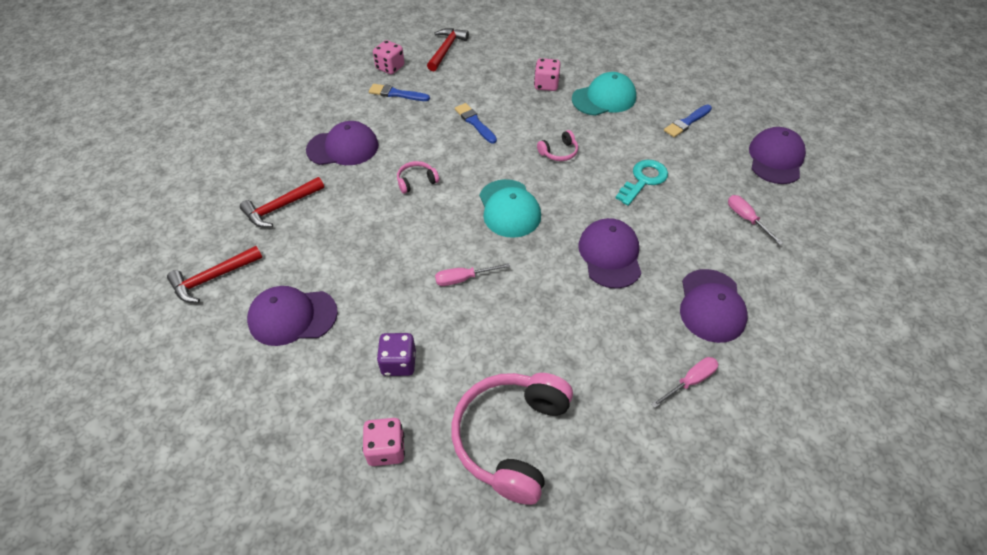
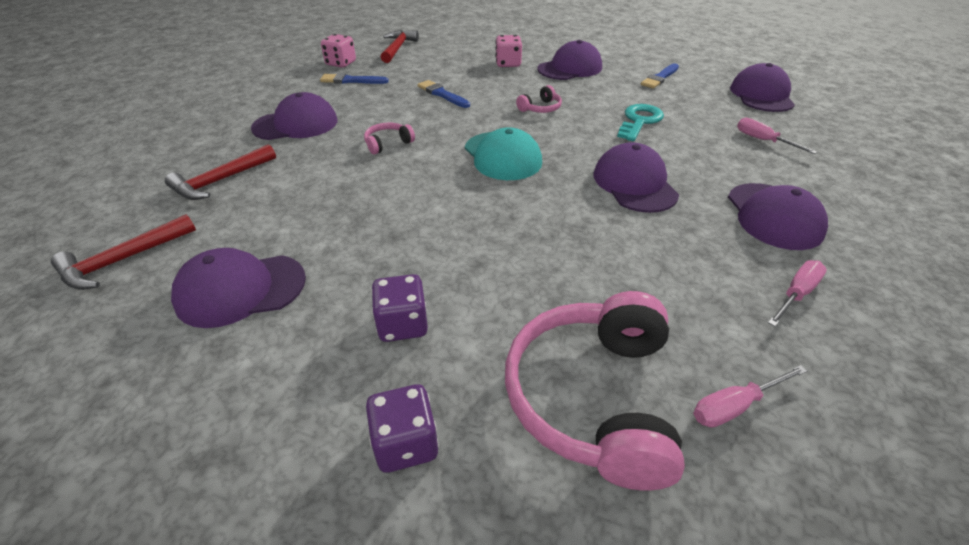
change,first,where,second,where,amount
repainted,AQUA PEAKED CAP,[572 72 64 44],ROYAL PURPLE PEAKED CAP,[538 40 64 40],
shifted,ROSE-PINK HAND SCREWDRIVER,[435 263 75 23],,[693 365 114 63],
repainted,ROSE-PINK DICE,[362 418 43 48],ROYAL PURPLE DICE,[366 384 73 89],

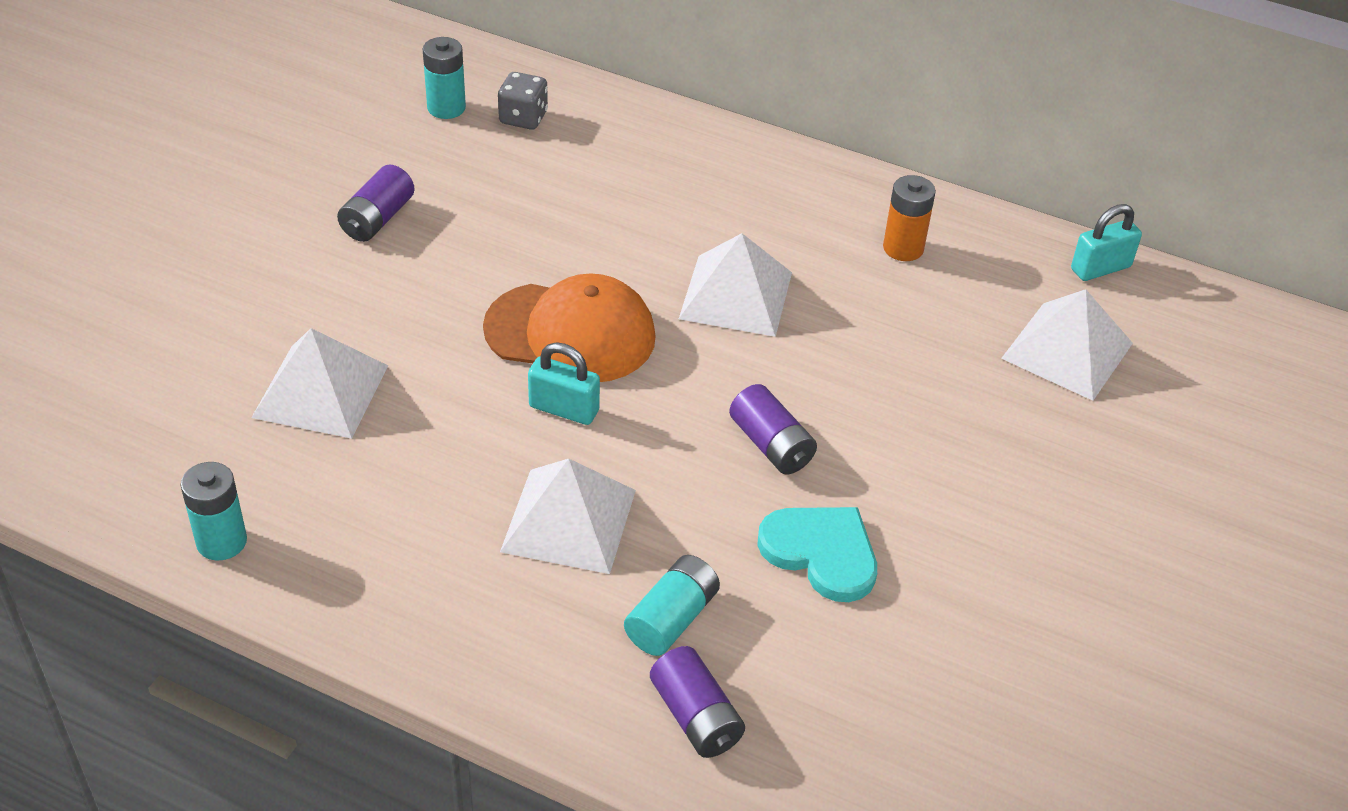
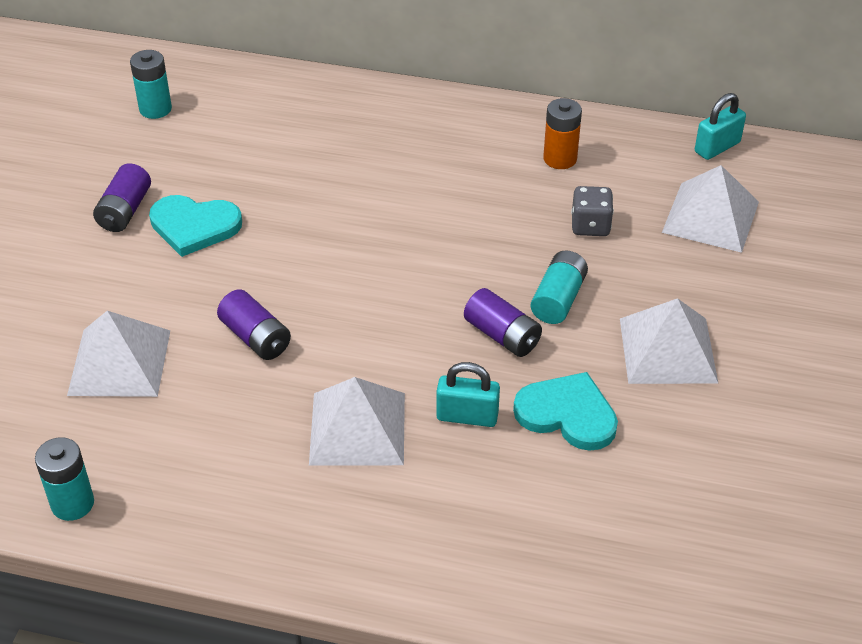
change,first,where,second,where,amount
shifted,ASH-GREY DICE,[498 72 50 58],,[571 186 43 50],
shifted,WHITE PYRAMID,[679 233 113 104],,[620 298 98 86],
gone,ORANGE-COLOURED PEAKED CAP,[483 273 173 109],,,
shifted,AQUA PADLOCK,[528 342 72 83],,[436 362 64 65],
shifted,AQUA POWER CELL,[624 555 96 101],,[531 250 57 74],
shifted,ROYAL PURPLE POWER CELL,[650 646 95 112],,[217 289 74 71],
new,,,AQUA HEART SHAPE,[149 195 93 62],

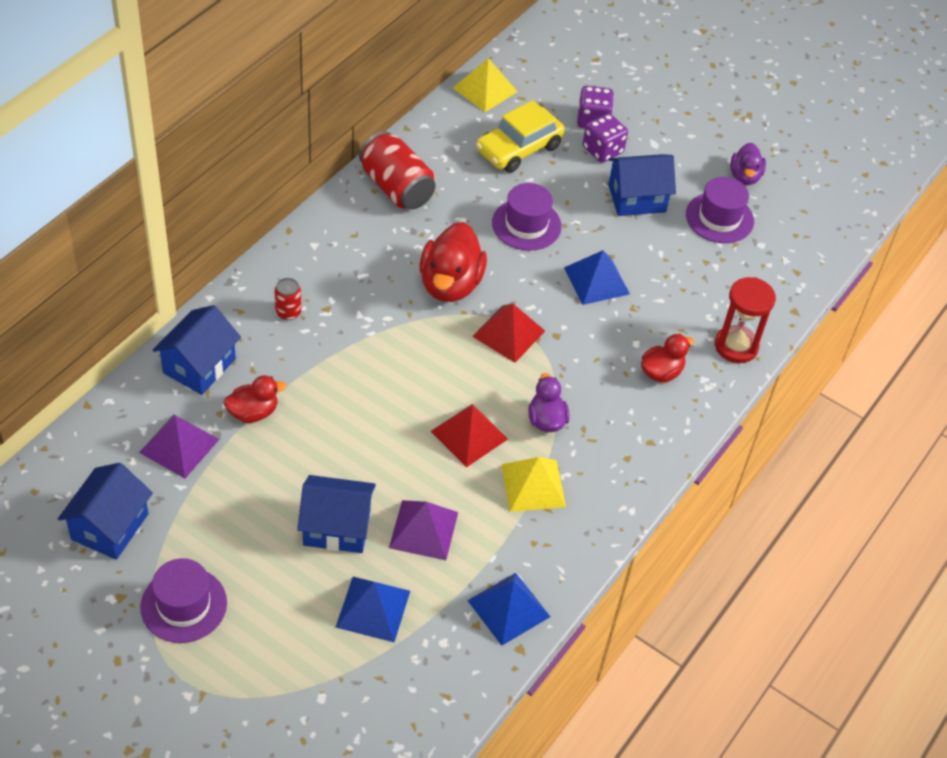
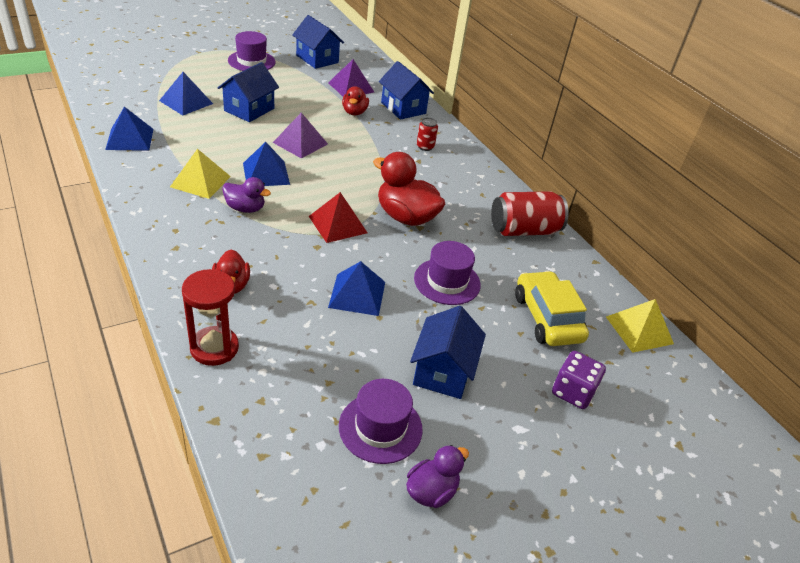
change,first,where,second,where,amount
gone,ROYAL PURPLE DICE,[583 113 45 50],,,
rotated,ROYAL PURPLE RUBBER DUCK,[730 143 36 42],,[406 445 63 63],105 degrees clockwise
repainted,RED PYRAMID,[431 404 77 63],BLUE PYRAMID,[243 142 47 44],
shifted,ROYAL PURPLE PYRAMID,[389 500 69 60],,[273 113 55 46],

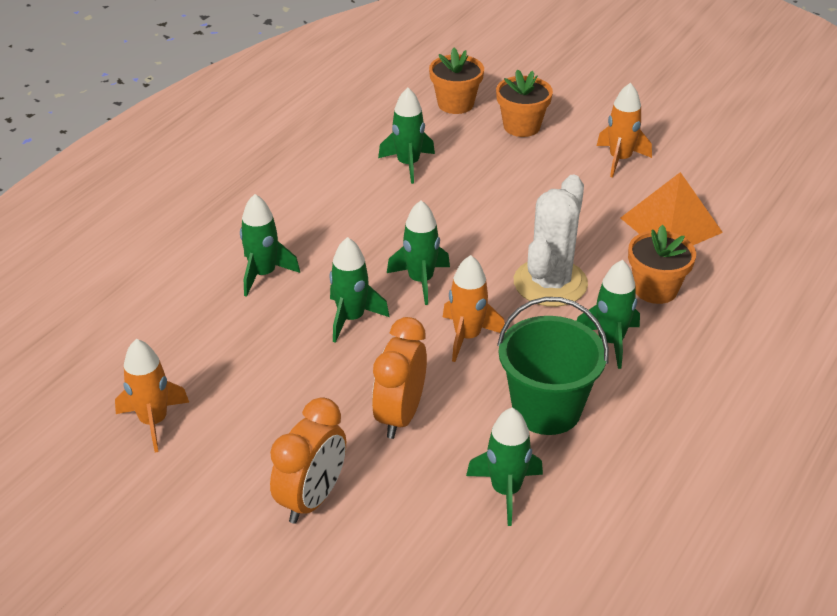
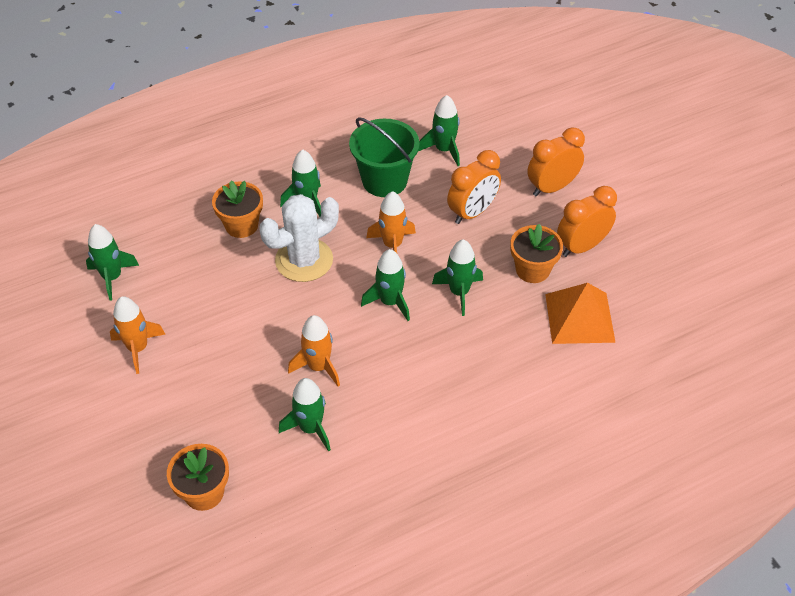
change,first,where,second,where,amount
shifted,ORANGE-COLOURED POTTED PLANT,[496 69 57 68],,[510 224 53 59],
shifted,ORANGE-COLOURED PYRAMID,[621 172 102 73],,[545 283 71 61],
shifted,LEAF-GREEN TOY ROCKET,[240 194 60 103],,[86 224 53 77],
shifted,ORANGE-COLOURED TOY ROCKET,[115 339 74 114],,[288 315 52 72],
new,,,ORANGE-COLOURED BEDSIDE CLOCK,[557 186 60 71],

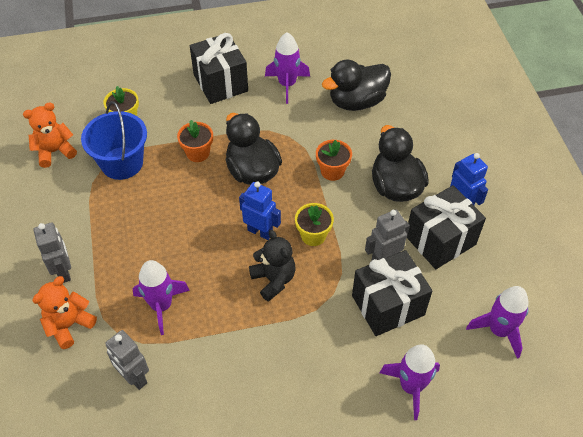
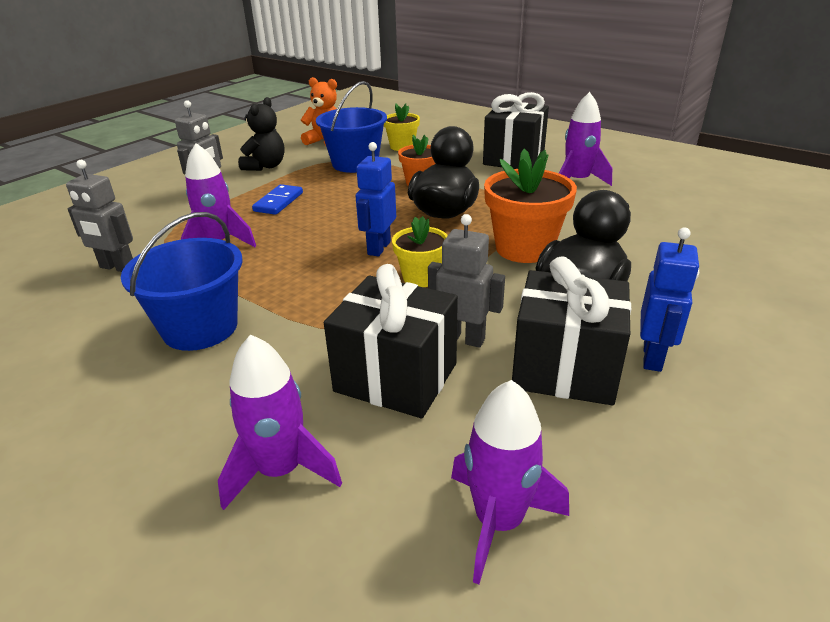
change,first,where,second,where,amount
gone,EBONY RUBBER DUCK,[322 60 69 51],,,
scaled,ORANGE-COLOURED POTTED PLANT,[316 140 36 41],,[484 149 93 114],x1.67
rotated,BLUE ROBOT,[239 181 42 59],,[356 142 40 115],150 degrees counterclockwise
shifted,EBONY TEDDY,[249 230 47 72],,[238 97 46 74],
gone,ORANGE-COLOURED TEDDY,[32 276 65 73],,,
rotated,ASH-GREY ROBOT,[105 330 44 60],,[66 160 67 112],75 degrees counterclockwise
new,,,BLUE DOMINO,[252 184 51 31],
new,,,BLUE PAIL,[121 212 122 139],

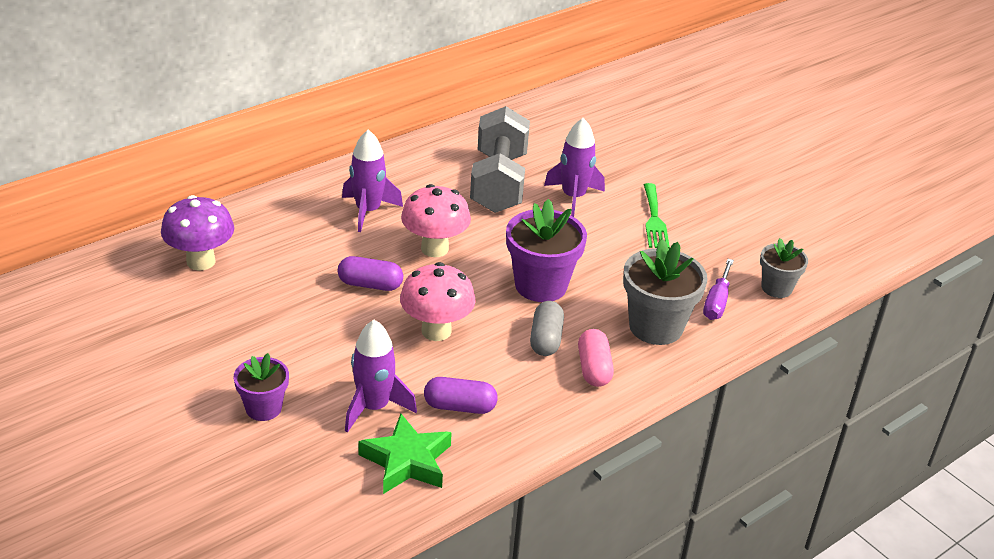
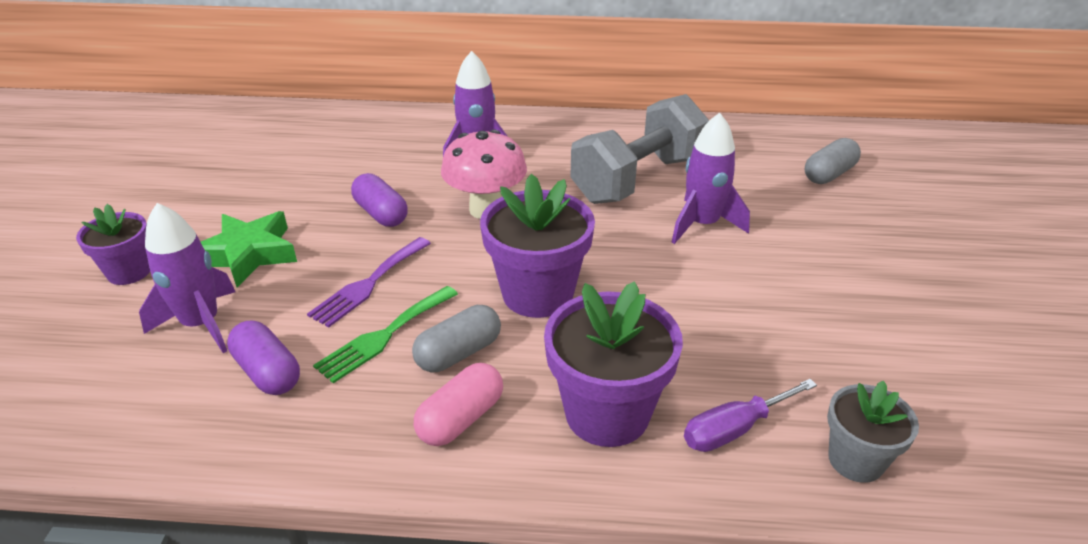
change,first,where,second,where,amount
shifted,LEAF-GREEN DINNER FORK,[644 183 26 66],,[313 286 145 97],
gone,ROYAL PURPLE MUSHROOM,[161 195 73 76],,,
repainted,ASH-GREY POTTED PLANT,[623 239 85 106],ROYAL PURPLE POTTED PLANT,[544 281 139 166],
swapped,ROSE-PINK MUSHROOM,[400 262 76 79],ROYAL PURPLE DINNER FORK,[307 237 124 91],
shifted,LEAF-GREEN STAR,[358 414 94 80],,[201 211 96 76],
new,,,ASH-GREY PILL SHAPE,[805 138 56 46],

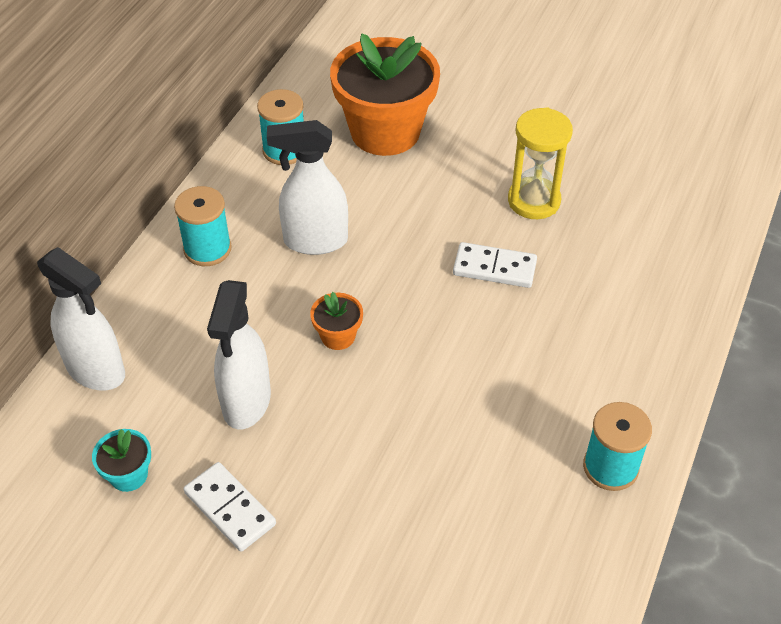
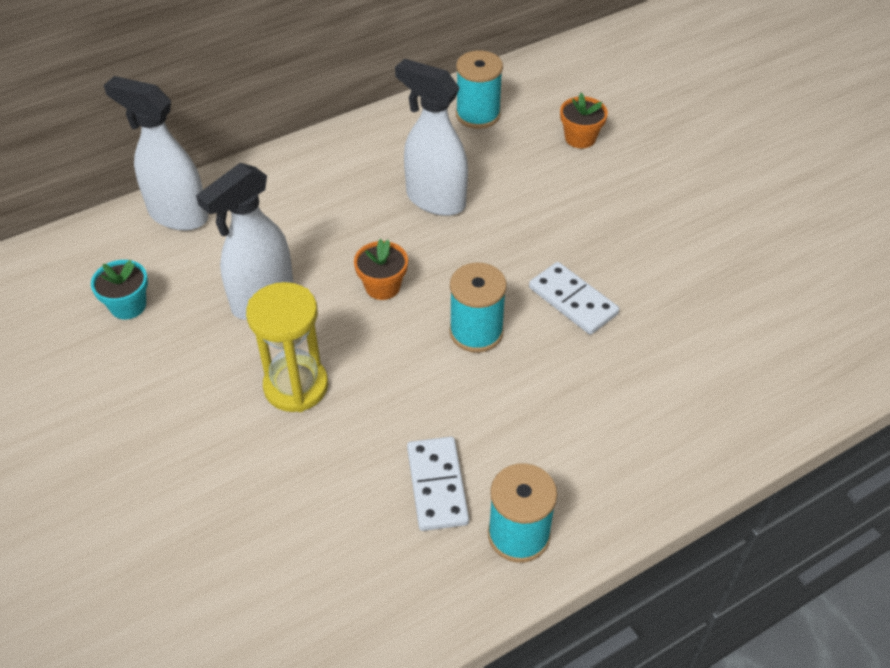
change,first,where,second,where,amount
scaled,ORANGE-COLOURED POTTED PLANT,[330 34 110 122],,[560 93 48 55],x0.42
shifted,YELLOW SANDGLASS,[508 107 65 112],,[246 282 82 130],
shifted,AQUA REEL OF THREAD,[174 186 58 80],,[449 263 58 90],
rotated,WHITE SPRAYER,[37 247 88 144],,[104 76 104 155],135 degrees clockwise
shifted,WHITE DOMINO,[184 462 92 90],,[407 437 62 94],

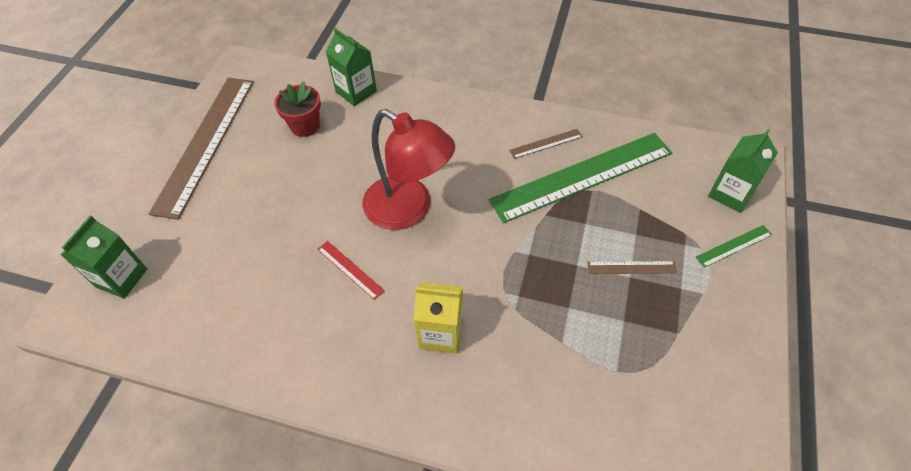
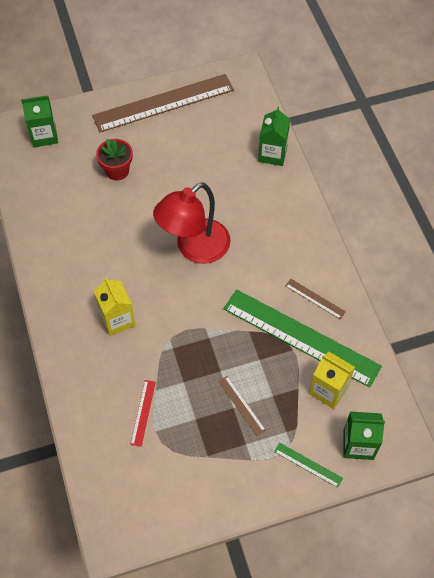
change,first,where,second,where,amount
shifted,RED POTTED PLANT,[274 81 47 56],,[96 139 37 41],
rotated,RED DESK LAMP,[362 109 93 121],,[153 182 77 82],45 degrees clockwise
shifted,RED STRAIGHTEDGE,[317 241 68 59],,[130 380 26 67],
new,,,YELLOW JUICE CARTON,[309 352 46 57],

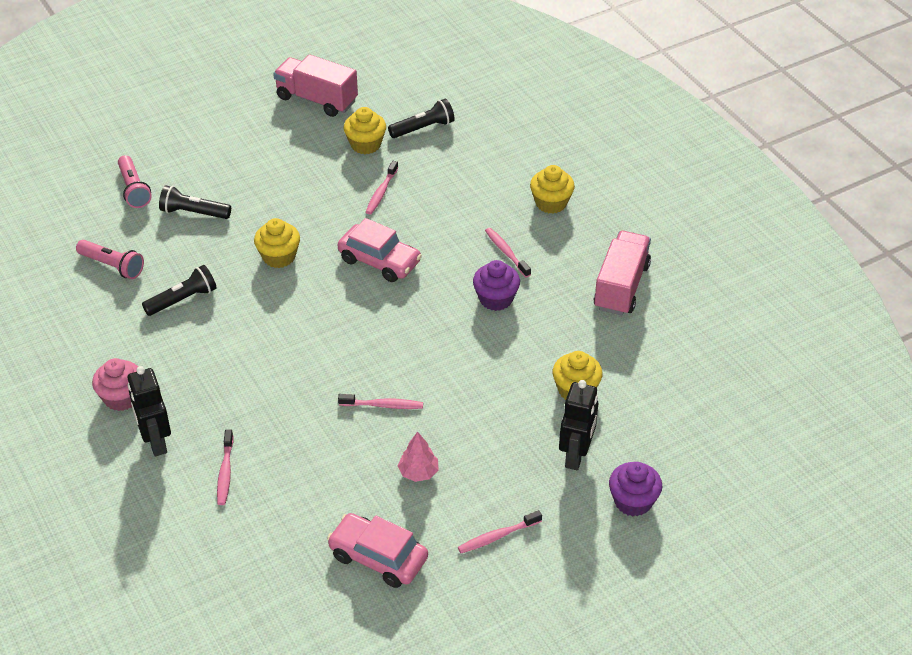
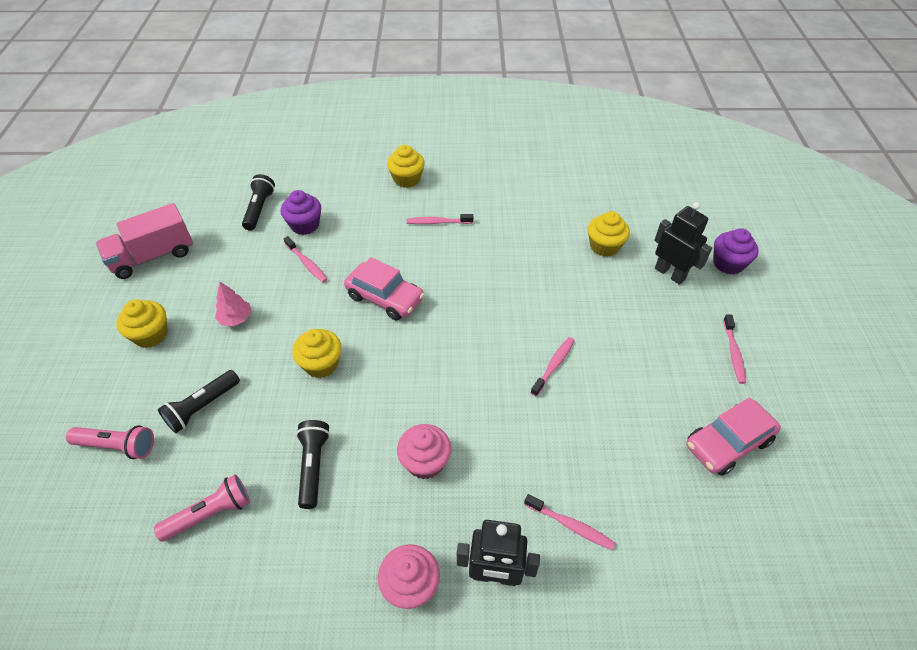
change,first,where,second,where,amount
shifted,YELLOW CUPCAKE,[344 107 42 47],,[116 300 52 48],
rotated,ROSE-PINK AUTOMOBILE,[338 218 84 64],,[344 257 81 63],60 degrees clockwise
gone,ROSE-PINK TRUCK,[594 231 57 84],,,
shifted,ROYAL PURPLE CUPCAKE,[473 260 47 51],,[281 190 40 45],
shifted,ROSE-PINK TOY TREE,[398 432 40 50],,[215 282 37 44],
new,,,ROSE-PINK CUPCAKE,[397 424 55 55],

